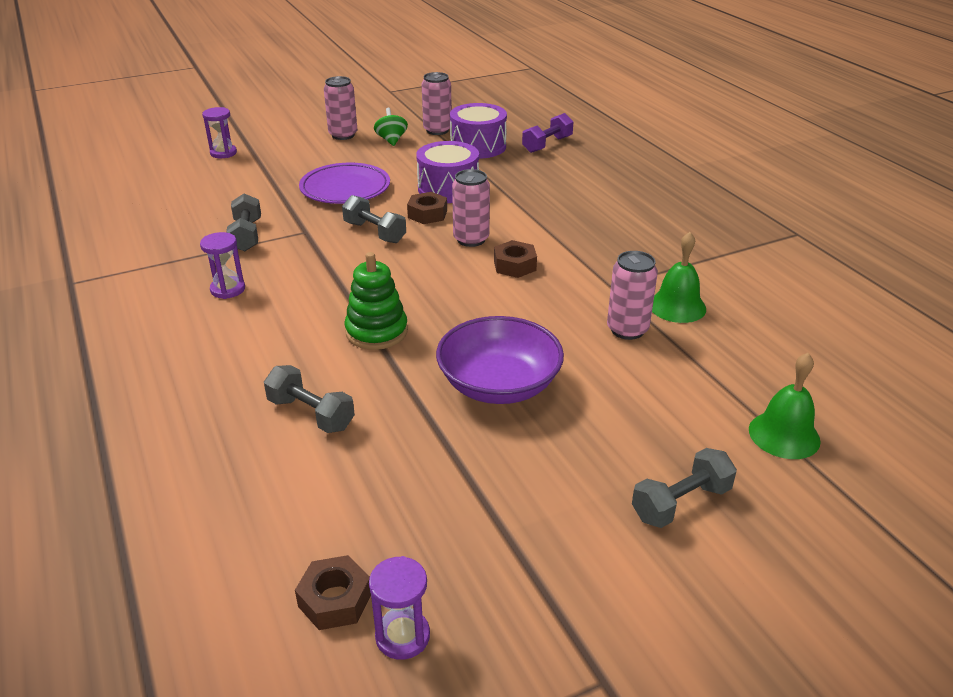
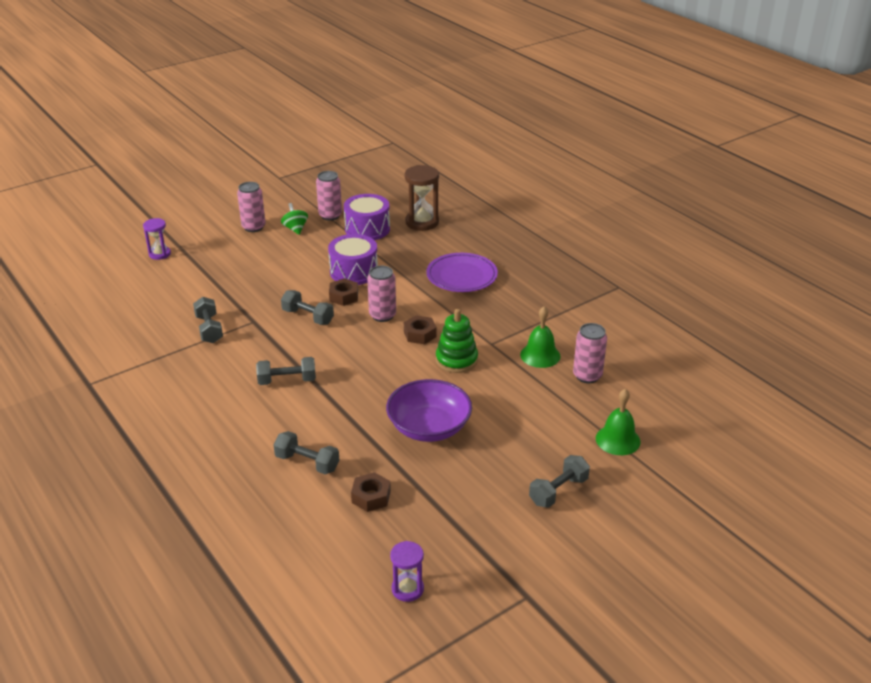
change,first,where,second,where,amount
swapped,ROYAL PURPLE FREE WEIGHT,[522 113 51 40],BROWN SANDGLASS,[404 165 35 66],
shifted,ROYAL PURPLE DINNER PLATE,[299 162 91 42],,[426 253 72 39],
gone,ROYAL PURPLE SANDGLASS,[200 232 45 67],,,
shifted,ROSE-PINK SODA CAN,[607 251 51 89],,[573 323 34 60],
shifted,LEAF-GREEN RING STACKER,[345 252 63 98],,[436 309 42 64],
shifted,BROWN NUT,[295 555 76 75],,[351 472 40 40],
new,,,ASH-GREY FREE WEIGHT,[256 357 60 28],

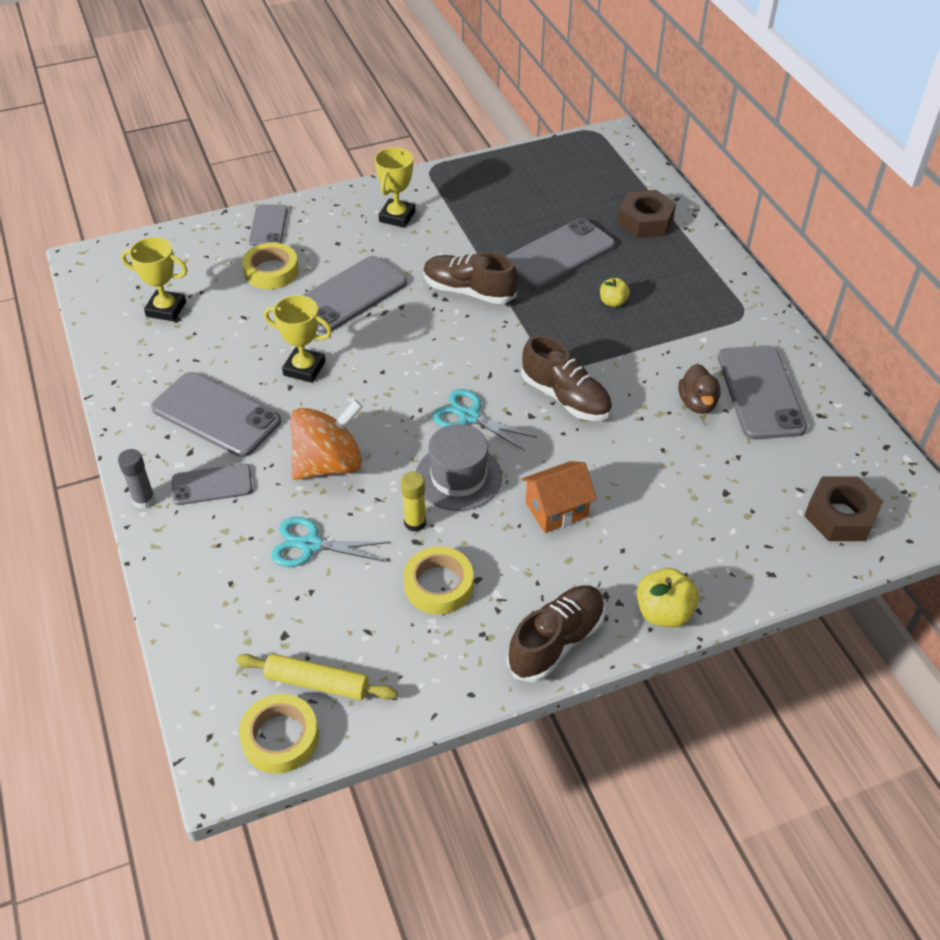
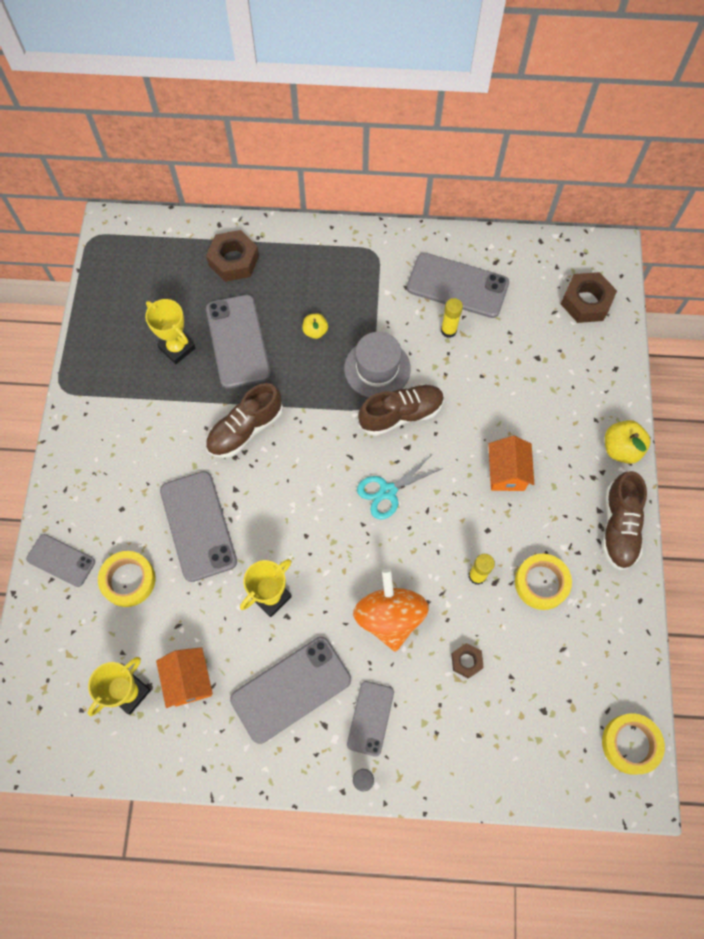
change,first,where,second,where,amount
shifted,YELLOW AWARD CUP,[374 147 41 81],,[145 299 50 65],
swapped,BROWN RUBBER DUCK,[678 364 43 50],YELLOW STICK OF GLUE,[441 298 22 40],
shifted,ASH-GREY TALL HAT,[416 424 86 87],,[344 332 67 66],
swapped,AQUA SCISSORS,[271 517 119 50],BROWN NUT,[451 643 33 36],
rotated,BROWN SNEAKER,[507 585 98 98],,[602 471 45 99],150 degrees counterclockwise
gone,YELLOW ROLLING PIN,[236 654 161 46],,,
new,,,ORANGE-COLOURED TOY HOUSE,[156 647 57 61],

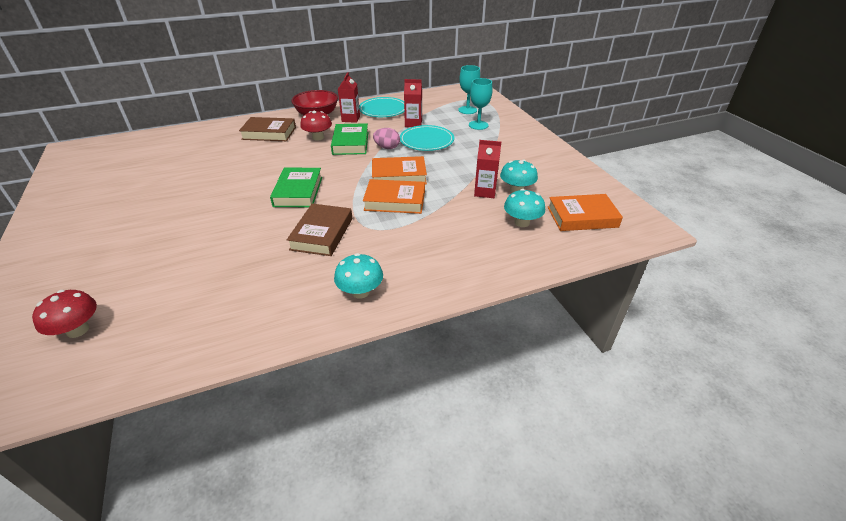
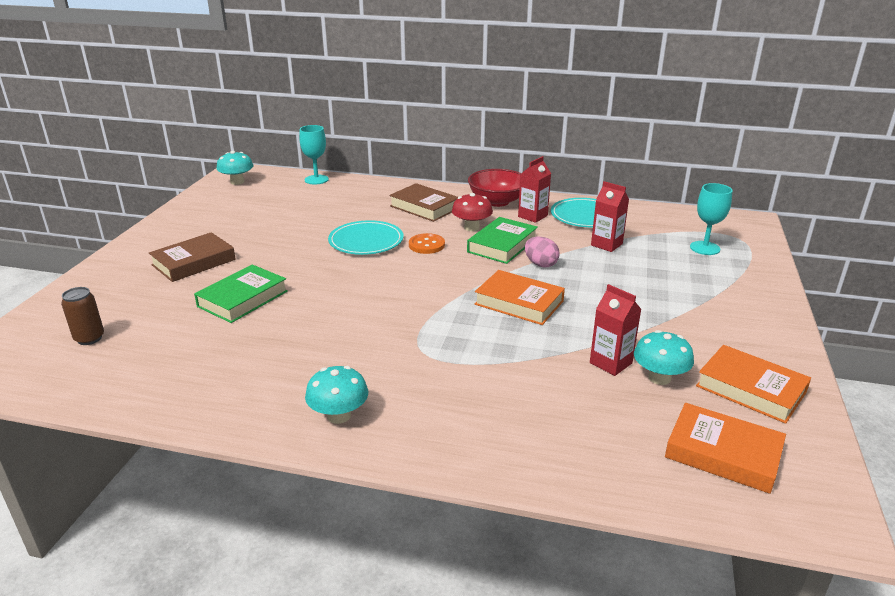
change,first,where,second,where,amount
shifted,AQUA CHALICE,[469 78 23 52],,[299 125 30 59],
shifted,AQUA DINNER PLATE,[400 125 54 26],,[328 220 75 35],
shifted,LEAF-GREEN BOOK,[270 168 52 39],,[194 265 94 58],
shifted,ORANGE-COLOURED BOOK,[363 179 62 35],,[696 345 115 79],
shifted,AQUA MUSHROOM,[504 189 41 38],,[217 151 36 34],
shifted,BROWN BOOK,[287 204 65 52],,[149 232 87 50],
swapped,RED MUSHROOM,[32 290 65 48],BROWN SODA CAN,[61 287 43 58],
new,,,ORANGE-COLOURED SEWING BUTTON,[409 233 36 21],

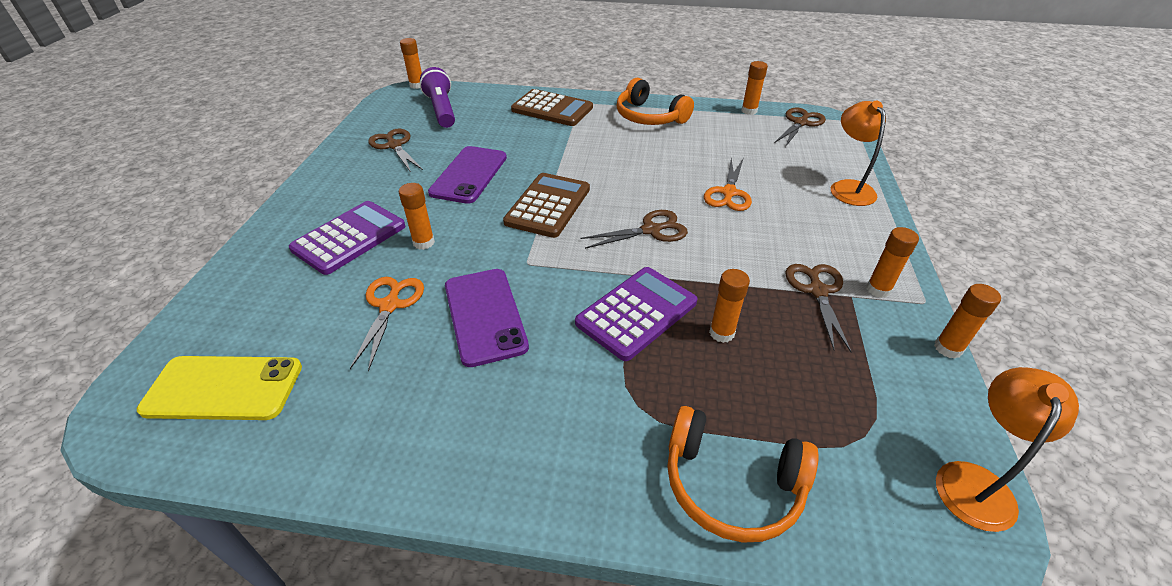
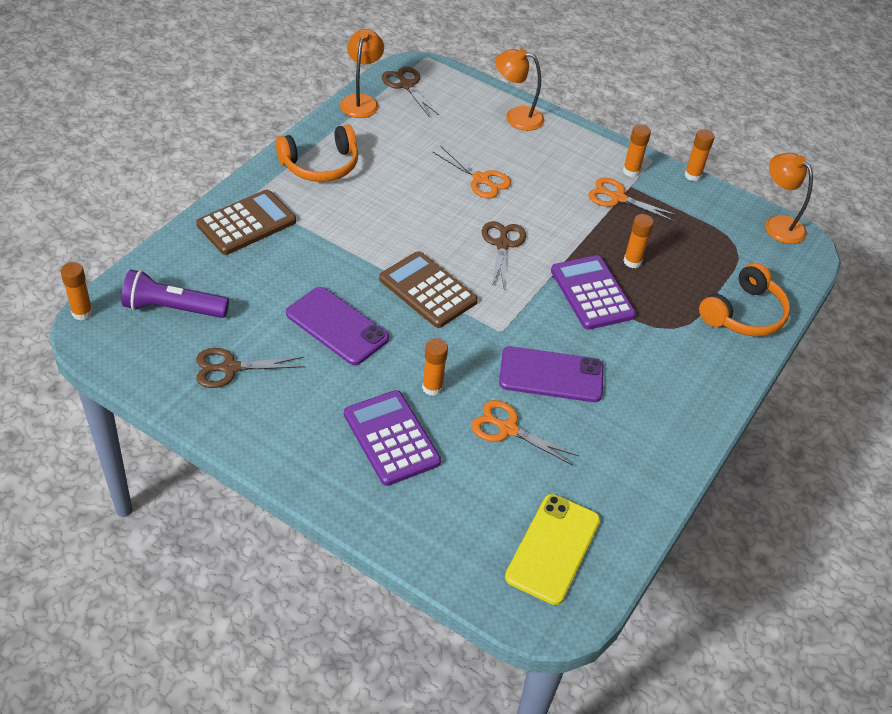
change,first,where,second,where,amount
swapped,ORANGE-COLOURED STICK OF GLUE,[742 61 26 54],ORANGE-COLOURED DESK LAMP,[340 29 44 89],
repainted,BROWN SCISSORS,[785 264 67 89],ORANGE-COLOURED SCISSORS,[588 177 90 45],

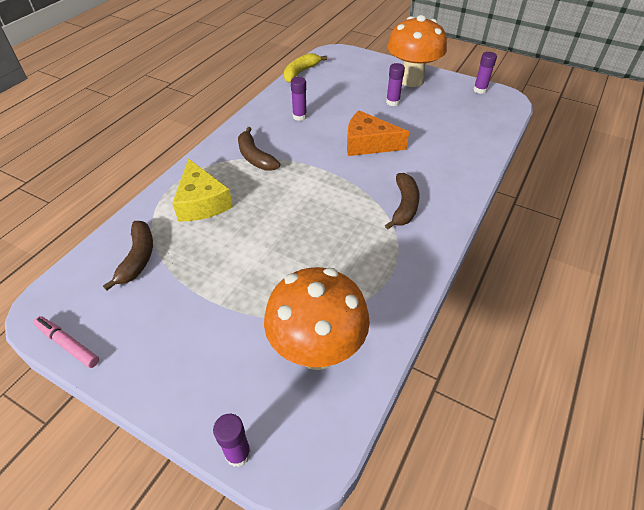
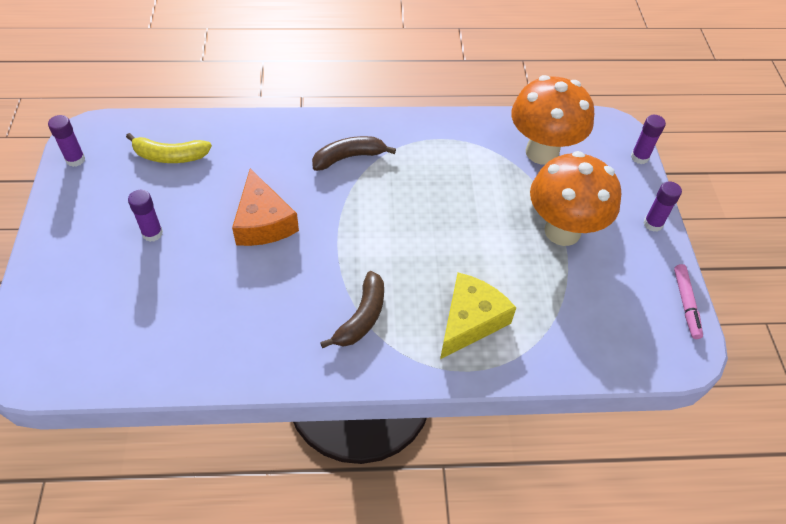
change,first,where,second,where,amount
shifted,ORANGE-COLOURED MUSHROOM,[387 15 60 72],,[530 151 91 95],
shifted,YELLOW BANANA,[284 53 43 30],,[126 133 86 30],
shifted,ROYAL PURPLE STICK OF GLUE,[291 77 16 44],,[643 181 39 51],
gone,BROWN BANANA,[103 221 50 70],,,

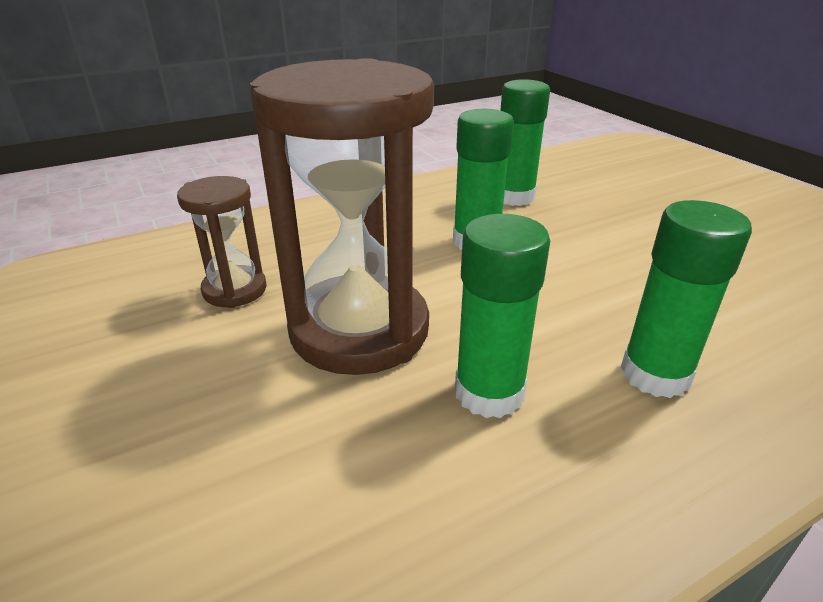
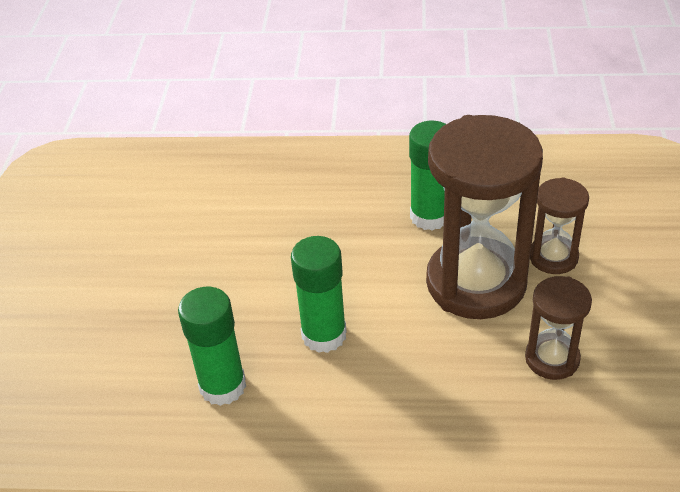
change,first,where,second,where,amount
gone,LEAF-GREEN STICK OF GLUE,[621 200 131 198],,,
new,,,BROWN SANDGLASS,[530 177 59 97],

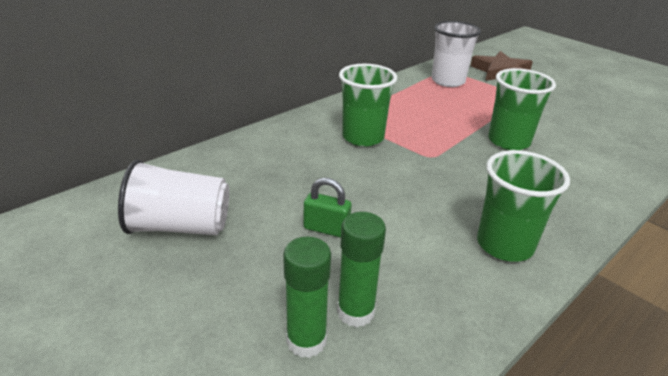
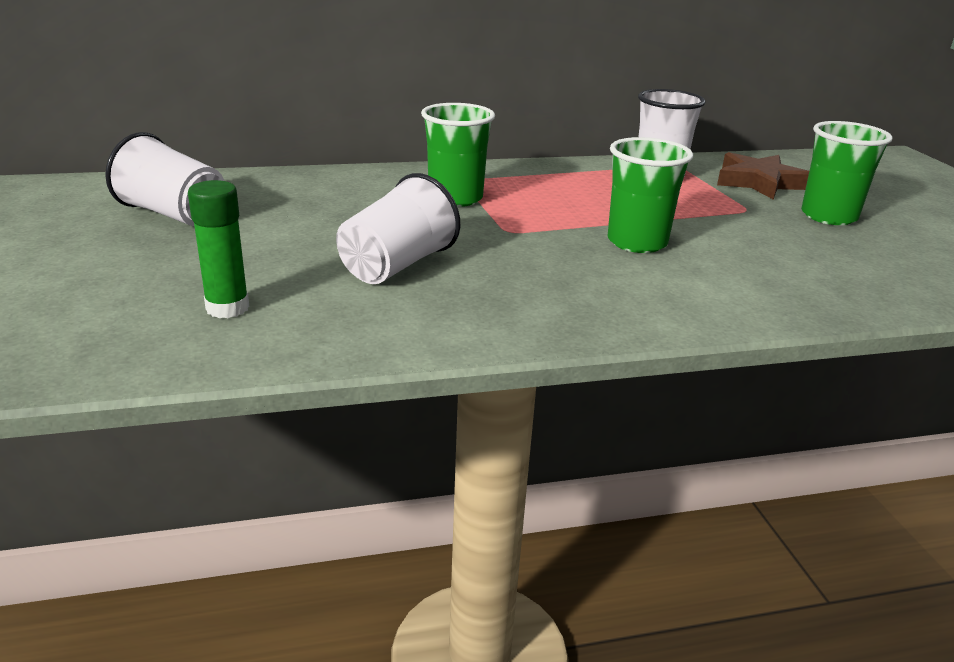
change,first,where,second,where,amount
shifted,LEAF-GREEN CUP,[477 150 93 112],,[801 121 92 104],
gone,LEAF-GREEN PADLOCK,[304 178 48 60],,,
gone,LEAF-GREEN STICK OF GLUE,[283 237 48 121],,,
new,,,WHITE CUP,[336 173 124 111],

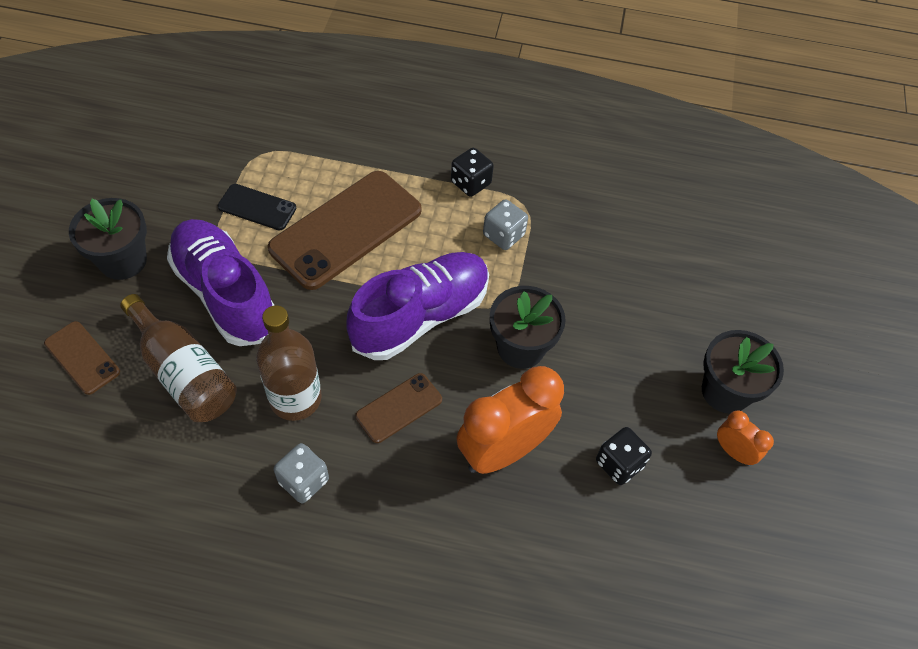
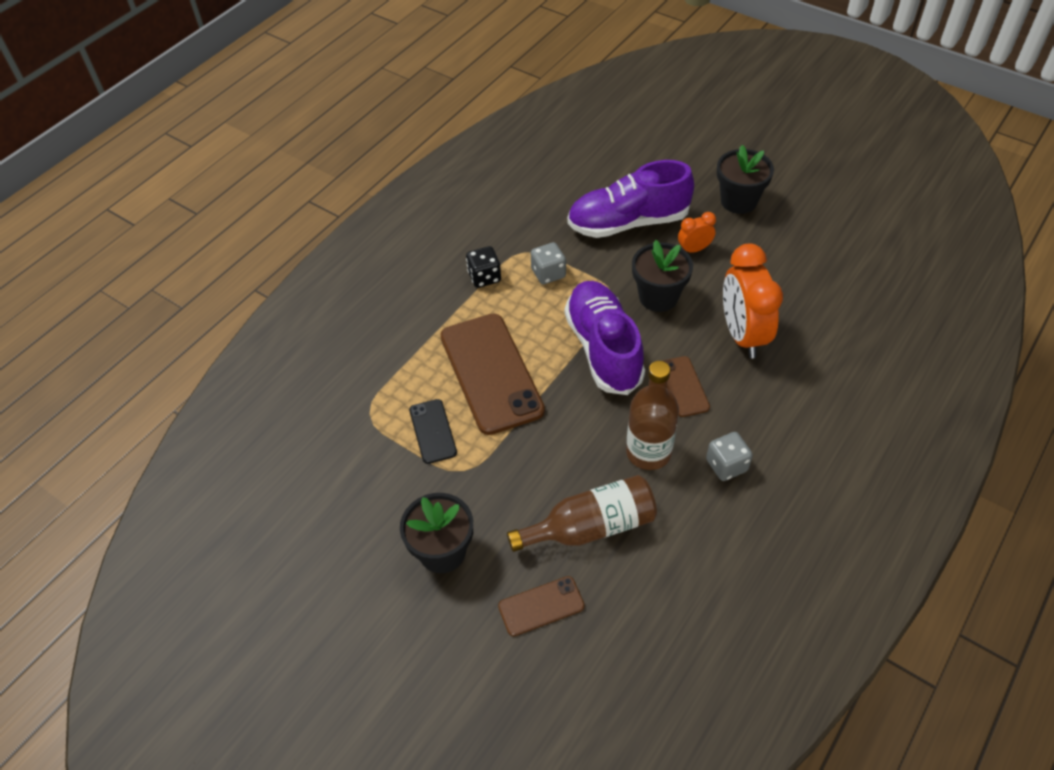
change,first,where,second,where,amount
rotated,EBONY PHONE,[218 184 78 46],,[409 399 48 65],60 degrees counterclockwise
shifted,ROYAL PURPLE SNEAKER,[167 219 107 127],,[567 160 127 78],
shifted,ORANGE-COLOURED BEDSIDE CLOCK,[717 410 57 56],,[678 212 38 41],
gone,EBONY DICE,[596 427 56 58],,,

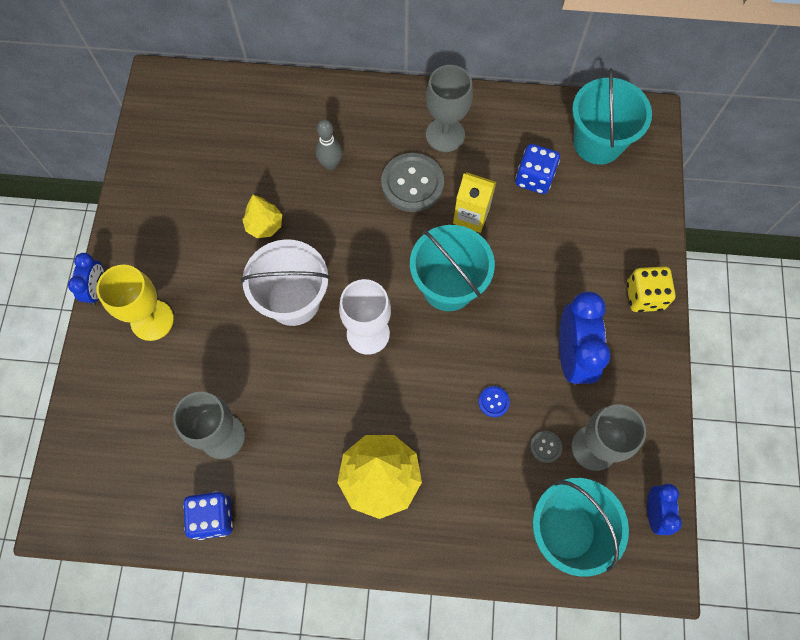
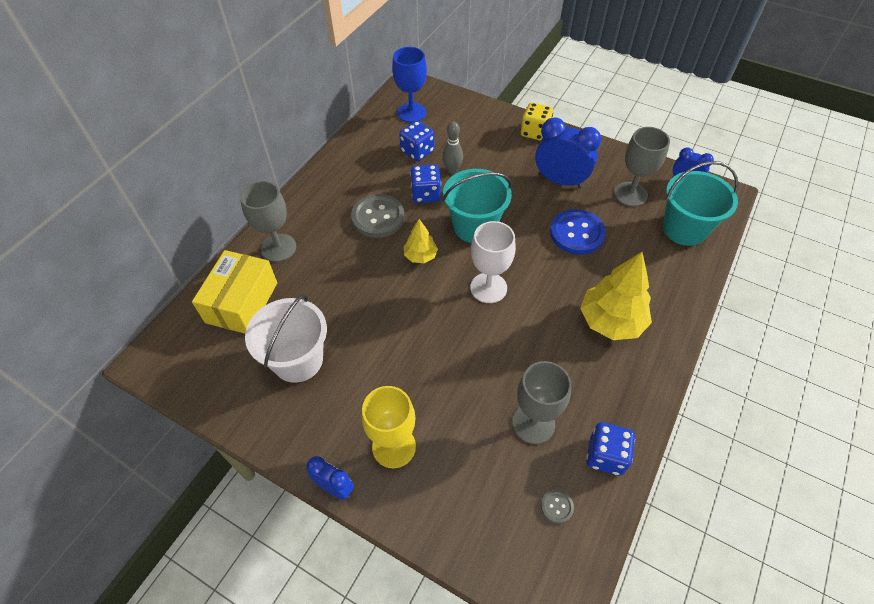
change,first,where,second,where,amount
shifted,ASH-GREY CHALICE,[426 65 47 87],,[240 181 56 81],
swapped,AQUA PAIL,[572 68 80 96],BLUE CHALICE,[392 47 35 76],
shifted,ASH-GREY SKITTLE,[316 120 26 50],,[442 121 21 53],
swapped,YELLOW JUICE CARTON,[453 172 43 61],BLUE DICE,[410 164 31 39],
shifted,YELLOW TOY TREE,[242 195 40 43],,[404 219 34 44],
shifted,WHITE PAIL,[240 239 90 87],,[245 294 82 89],
scaled,BLUE SEWING BUTTON,[478 386 32 31],,[550 209 56 46],x2.24
shifted,ASH-GREY SEWING BUTTON,[530 431 32 32],,[541 490 33 34],
new,,,YELLOW BOX,[192 250 85 84],

